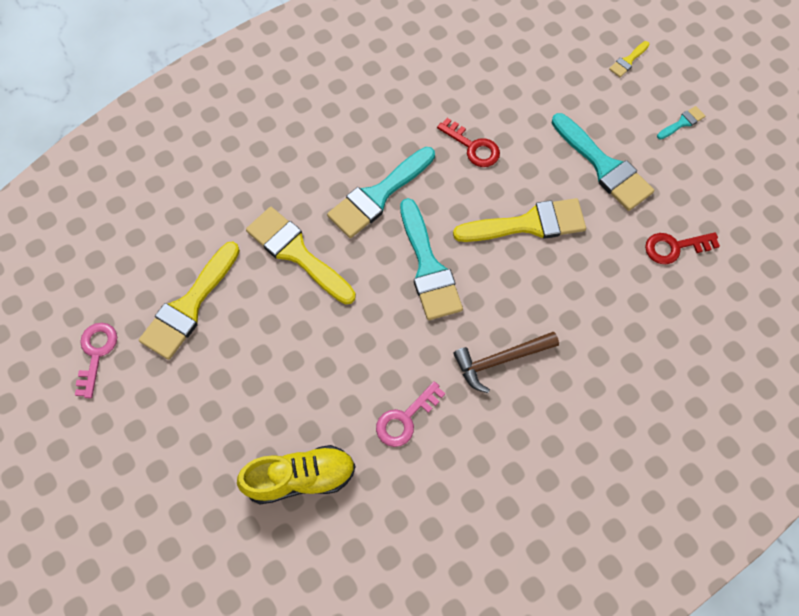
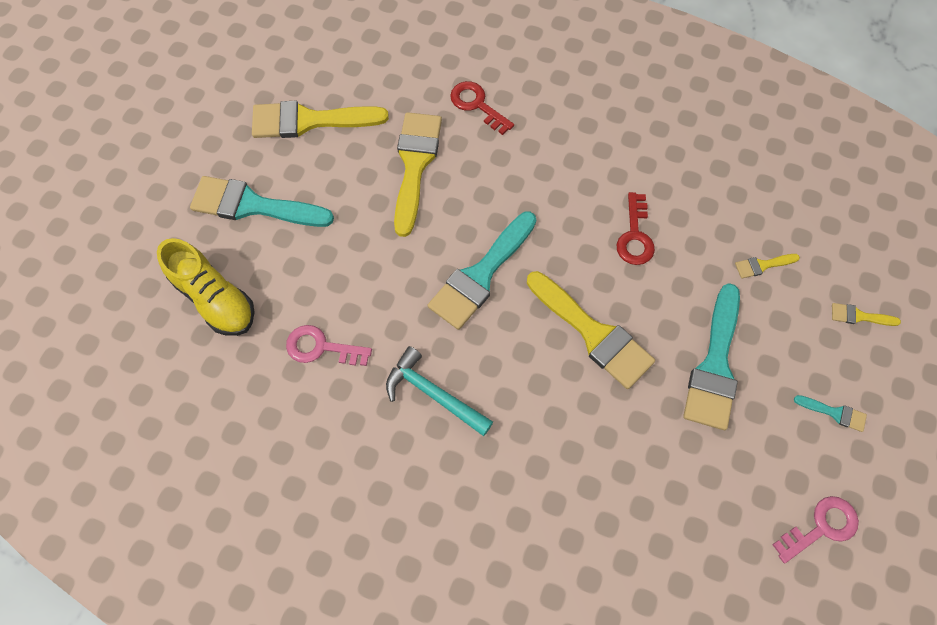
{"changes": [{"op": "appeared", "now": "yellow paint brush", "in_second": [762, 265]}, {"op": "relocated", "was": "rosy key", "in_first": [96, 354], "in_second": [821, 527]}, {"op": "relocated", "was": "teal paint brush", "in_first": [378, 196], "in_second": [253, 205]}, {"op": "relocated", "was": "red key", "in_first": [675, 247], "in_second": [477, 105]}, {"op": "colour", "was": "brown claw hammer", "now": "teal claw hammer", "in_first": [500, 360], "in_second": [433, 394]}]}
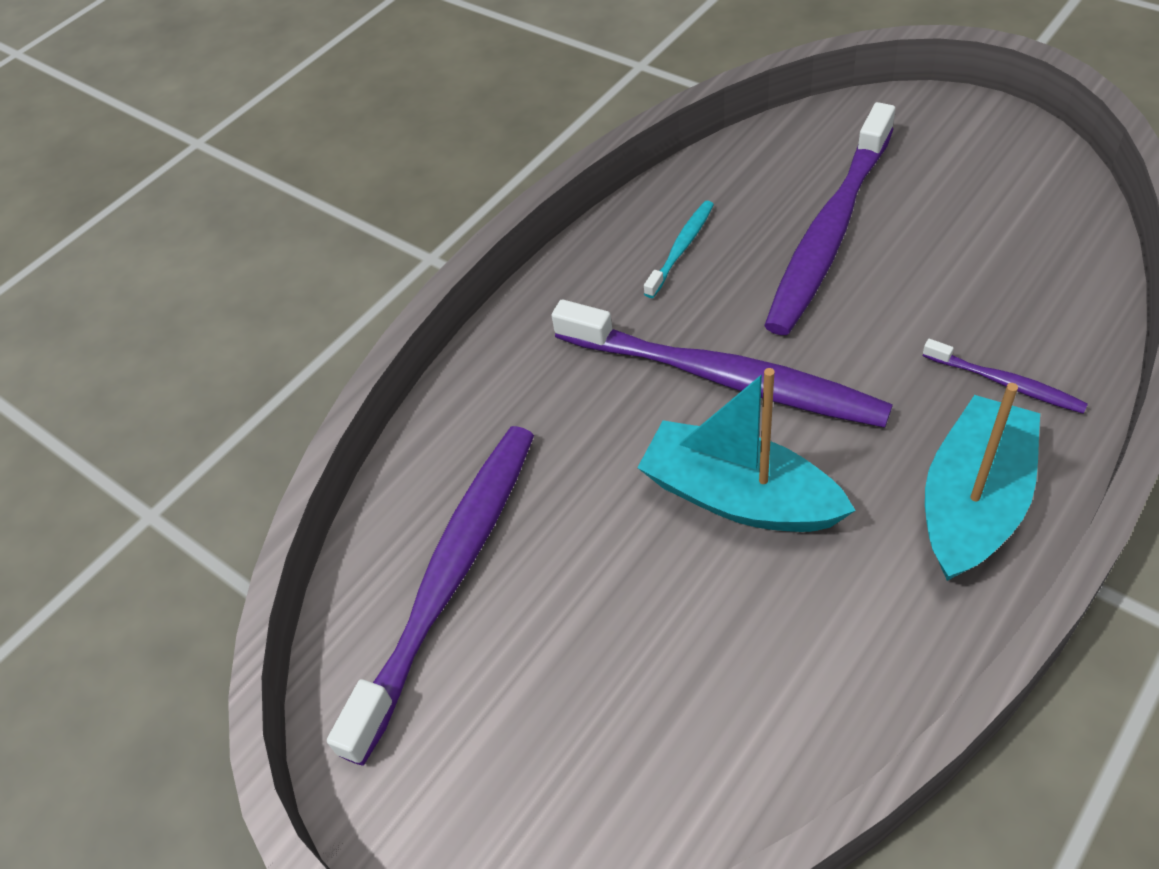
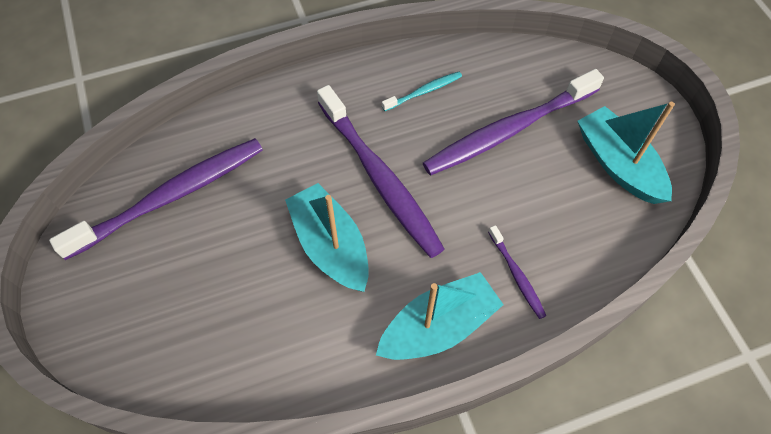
{"changes": [{"op": "appeared", "now": "teal toy boat", "in_second": [618, 164]}]}
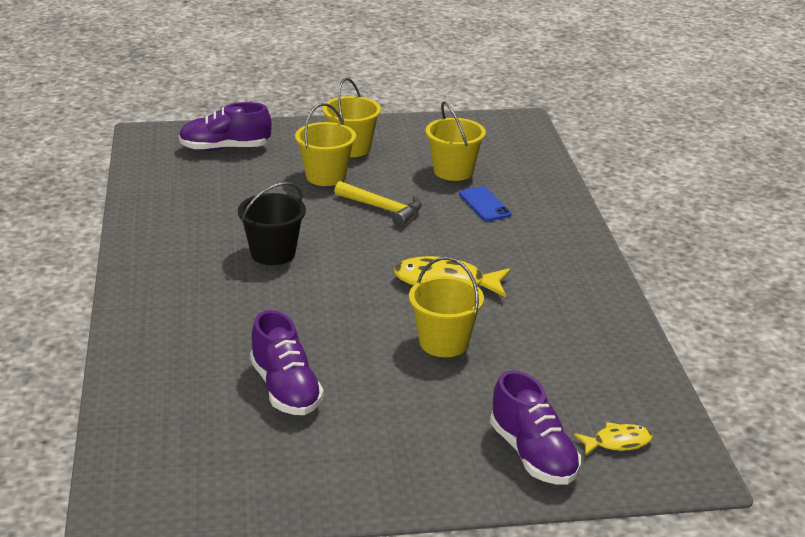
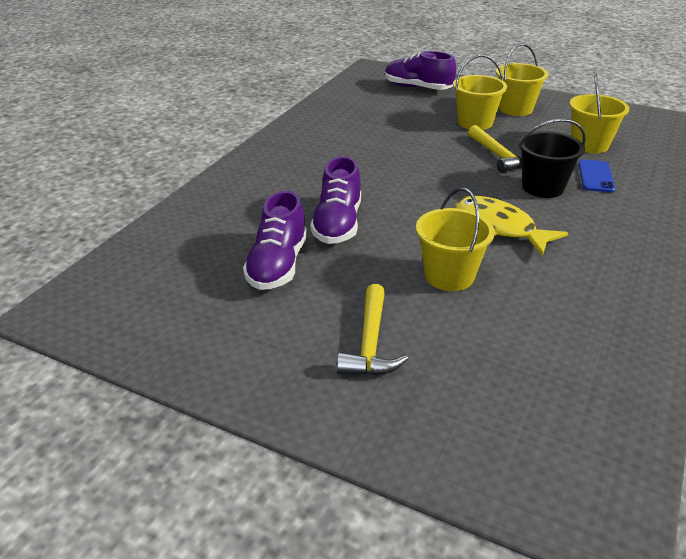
{"changes": [{"op": "missing", "was": "yellow toy fish", "in_first": [617, 442]}, {"op": "appeared", "now": "yellow claw hammer", "in_second": [370, 343]}, {"op": "relocated", "was": "black bucket", "in_first": [273, 253], "in_second": [542, 187]}, {"op": "relocated", "was": "royal purple lace-up shoe", "in_first": [533, 455], "in_second": [337, 224]}]}
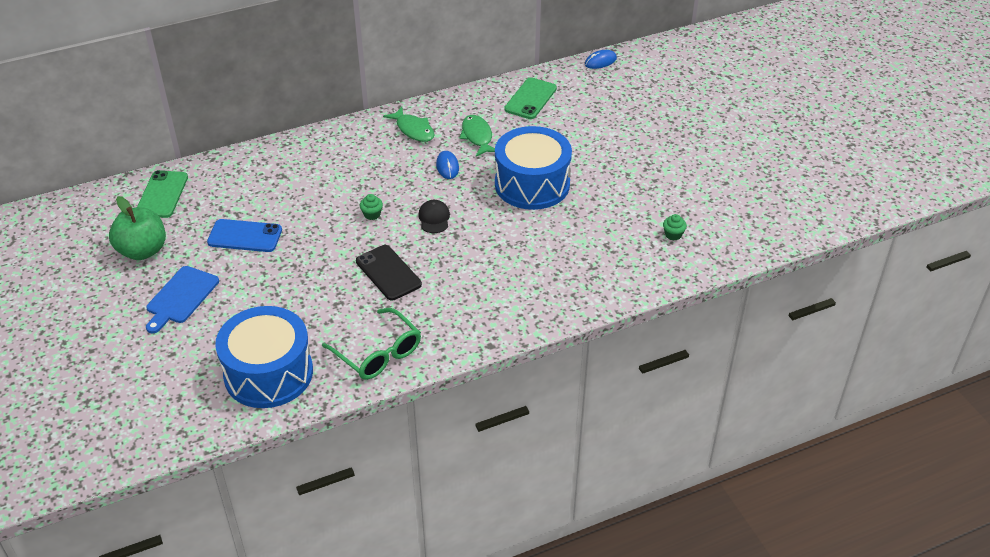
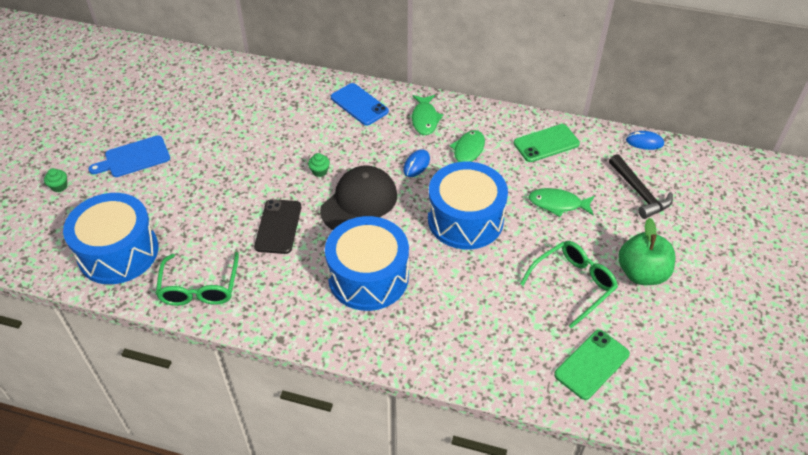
{"changes": [{"op": "appeared", "now": "cobalt drum", "in_second": [368, 277]}, {"op": "appeared", "now": "emerald eyeglasses", "in_second": [573, 284]}, {"op": "appeared", "now": "emerald toy fish", "in_second": [558, 204]}, {"op": "appeared", "now": "black claw hammer", "in_second": [639, 193]}, {"op": "relocated", "was": "emerald toy apple", "in_first": [142, 251], "in_second": [641, 273]}, {"op": "relocated", "was": "emerald smartphone", "in_first": [162, 194], "in_second": [591, 364]}, {"op": "relocated", "was": "cobalt smartphone", "in_first": [245, 236], "in_second": [359, 104]}, {"op": "relocated", "was": "emerald muffin", "in_first": [673, 235], "in_second": [59, 186]}, {"op": "size", "was": "black cap", "in_first": [434, 218], "in_second": [359, 202], "ratio": 2.07}]}
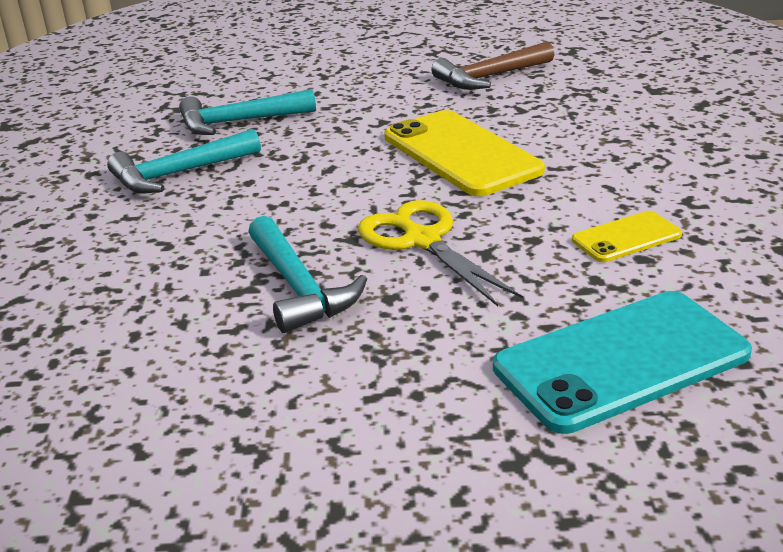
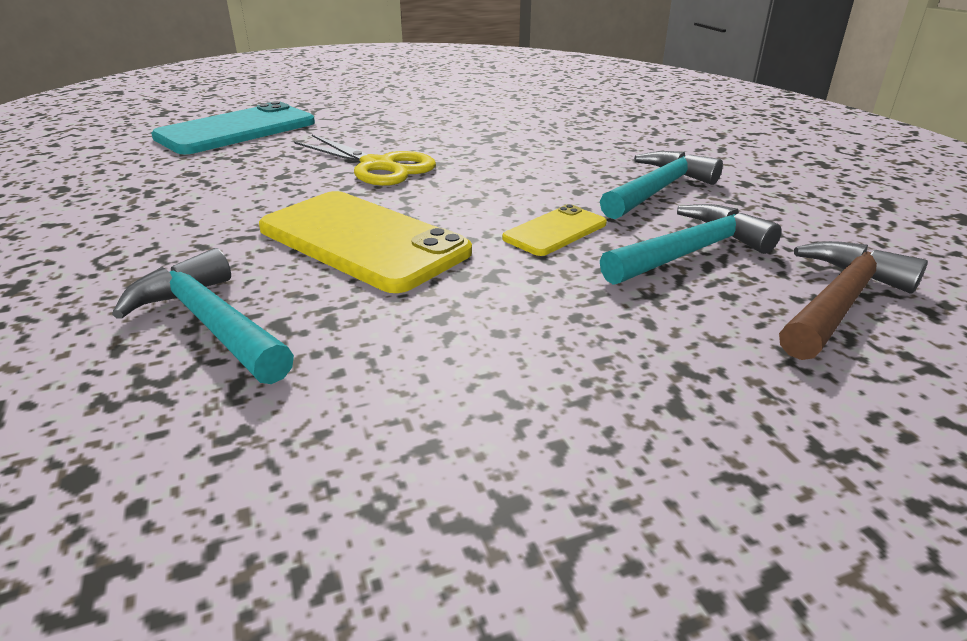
{"changes": [{"op": "relocated", "was": "teal claw hammer", "in_first": [299, 288], "in_second": [210, 323]}, {"op": "relocated", "was": "brown claw hammer", "in_first": [489, 77], "in_second": [839, 302]}, {"op": "relocated", "was": "yellow smartphone", "in_first": [626, 237], "in_second": [555, 231]}]}
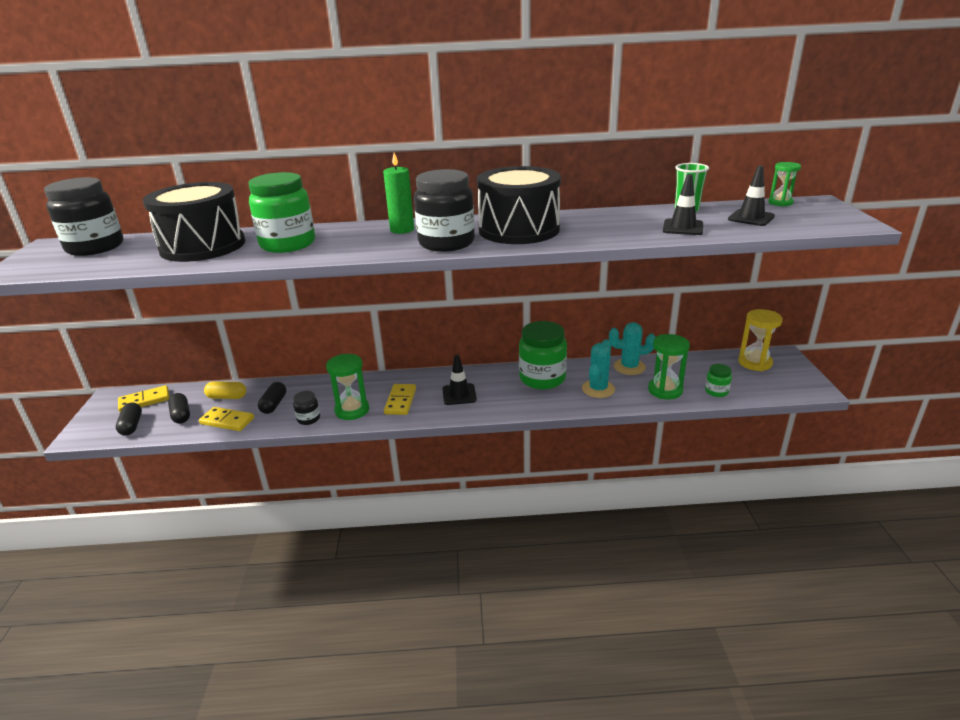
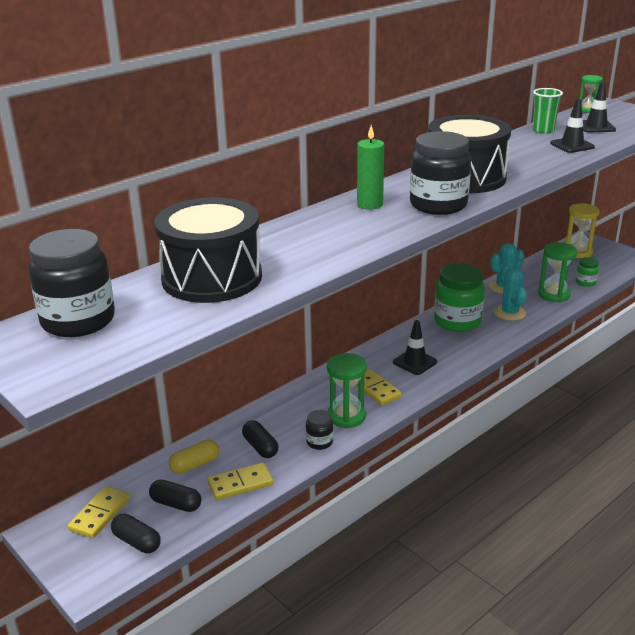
{"changes": [{"op": "missing", "was": "emerald jar", "in_first": [288, 244]}]}
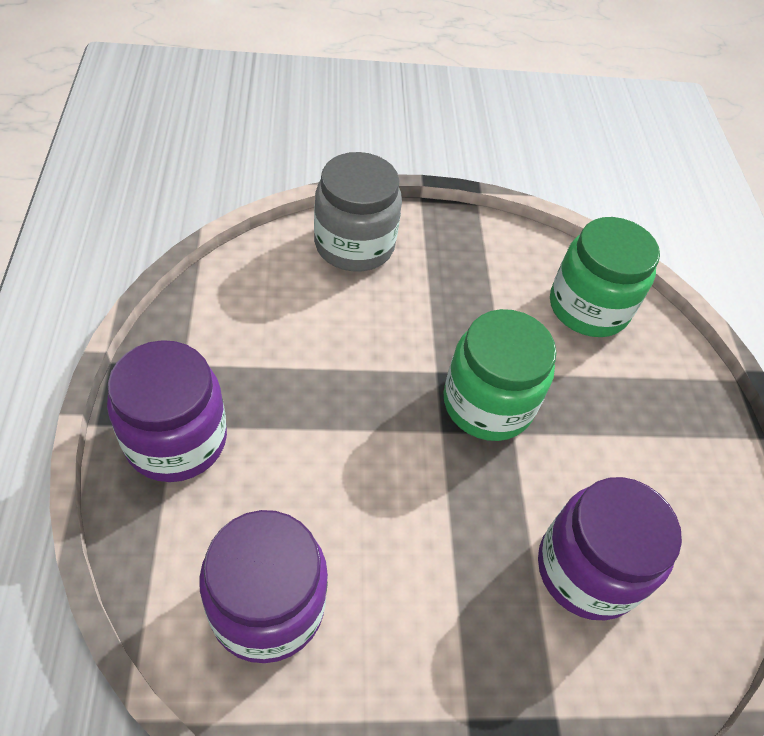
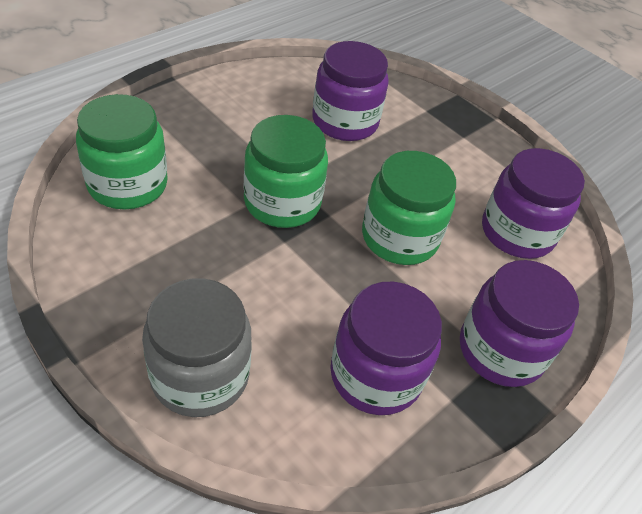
{"changes": [{"op": "appeared", "now": "royal purple jar", "in_second": [376, 375]}, {"op": "appeared", "now": "emerald jar", "in_second": [399, 237]}]}
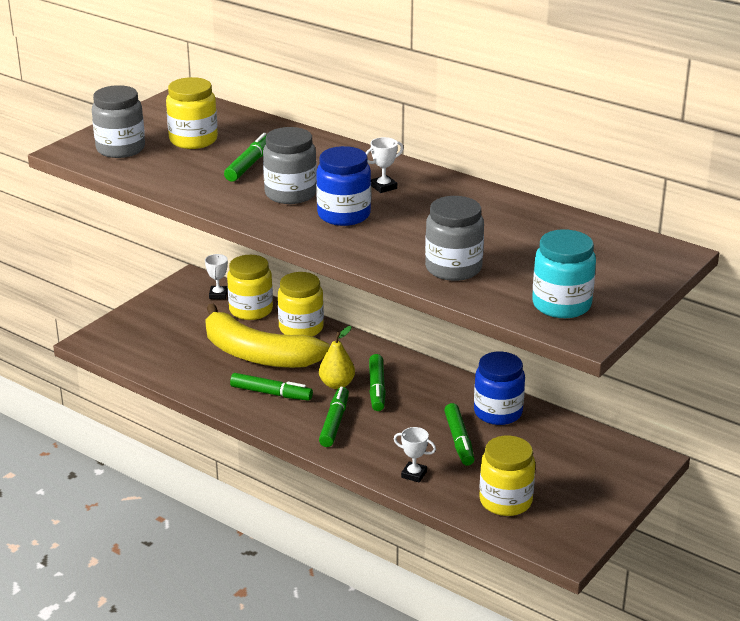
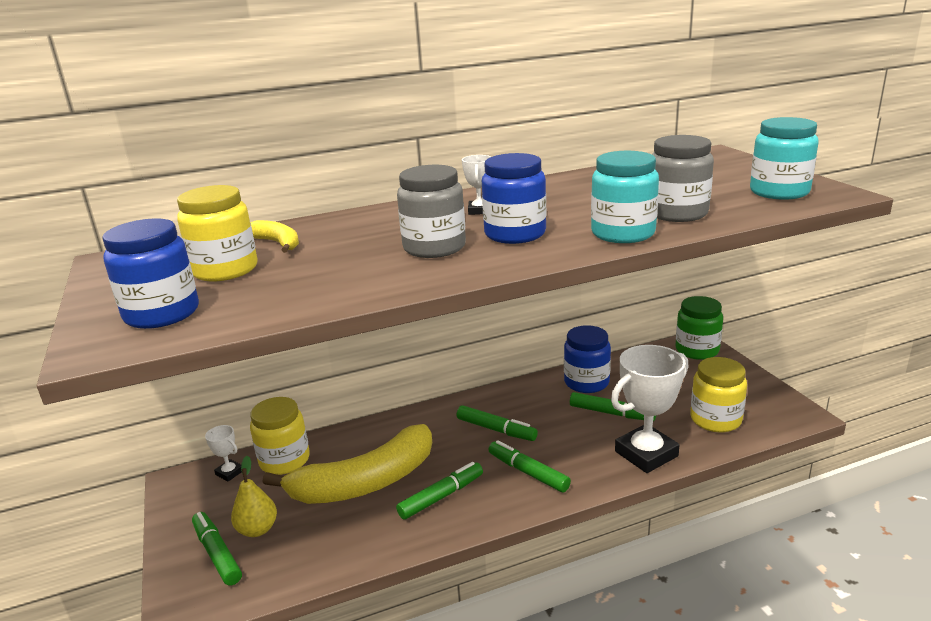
{"changes": [{"op": "missing", "was": "yellow jar", "in_first": [301, 328]}, {"op": "appeared", "now": "yellow toy banana", "in_second": [277, 243]}, {"op": "appeared", "now": "teal jar", "in_second": [623, 233]}, {"op": "appeared", "now": "emerald jar", "in_second": [697, 350]}, {"op": "relocated", "was": "emerald marker", "in_first": [249, 164], "in_second": [217, 553]}, {"op": "relocated", "was": "yellow toy pear", "in_first": [337, 384], "in_second": [257, 529]}, {"op": "colour", "was": "ash-grey jar", "now": "cobalt jar", "in_first": [120, 149], "in_second": [162, 314]}, {"op": "size", "was": "snow-white prize cup", "in_first": [414, 474], "in_second": [646, 454], "ratio": 2.19}]}
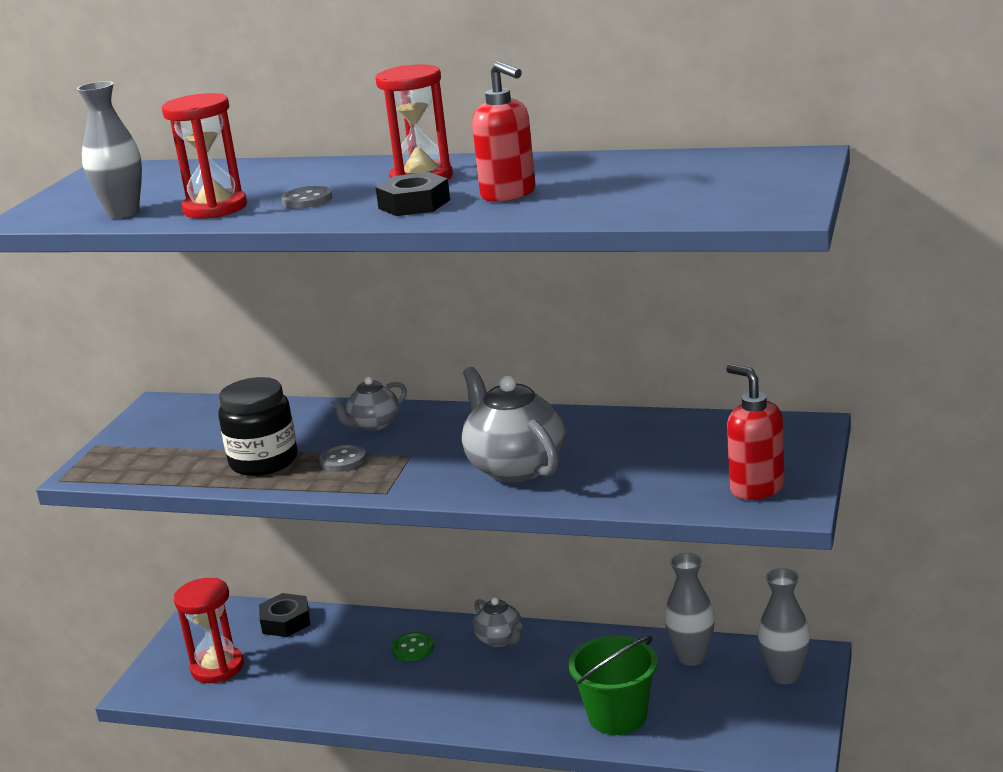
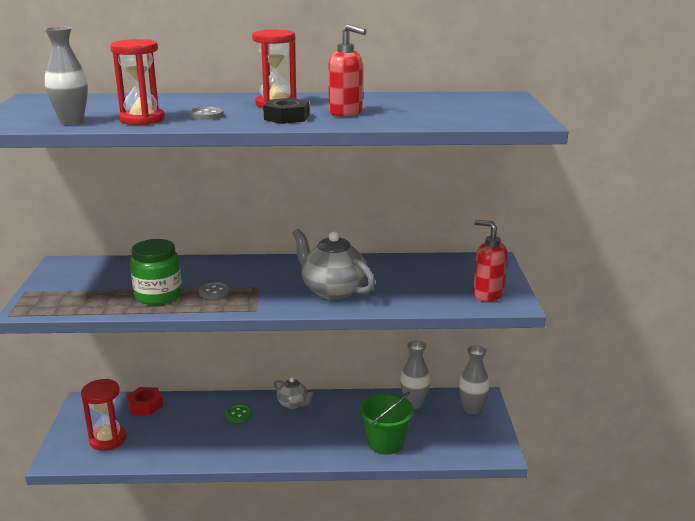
{"changes": [{"op": "missing", "was": "ash-grey china teapot", "in_first": [374, 424]}, {"op": "colour", "was": "black jar", "now": "emerald jar", "in_first": [264, 461], "in_second": [158, 295]}, {"op": "colour", "was": "black hexagon nut", "now": "red hexagon nut", "in_first": [286, 622], "in_second": [145, 405]}]}
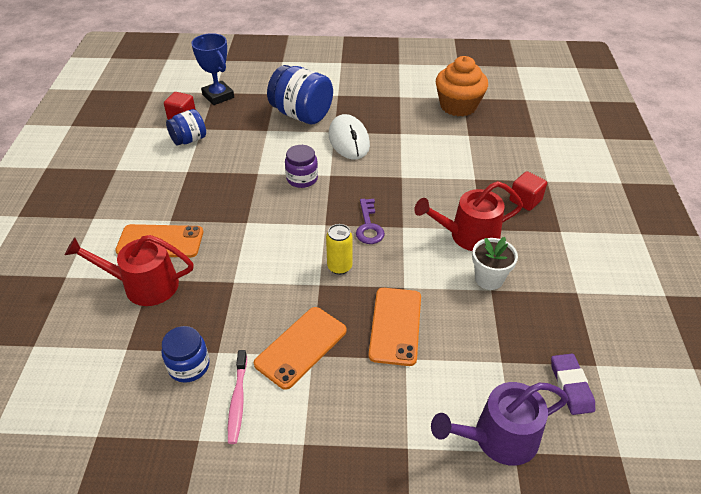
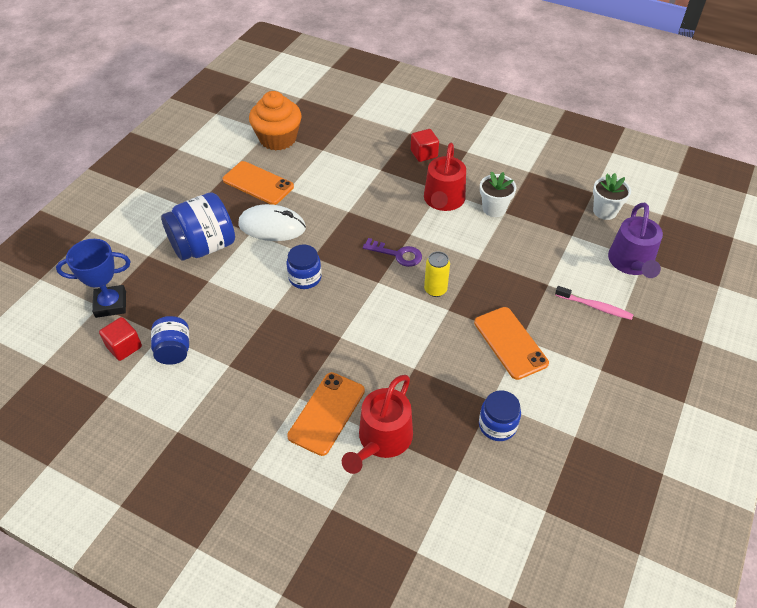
{"changes": [{"op": "relocated", "was": "rosy tooth brush", "in_first": [238, 400], "in_second": [595, 307]}, {"op": "relocated", "was": "orange-coloured smartphone", "in_first": [395, 326], "in_second": [258, 183]}, {"op": "exchanged", "was": "royal purple gum eraser", "now": "snow-white flower pot", "in_first": [571, 386], "in_second": [605, 211]}, {"op": "colour", "was": "royal purple jar", "now": "cobalt jar", "in_first": [302, 178], "in_second": [305, 278]}]}
